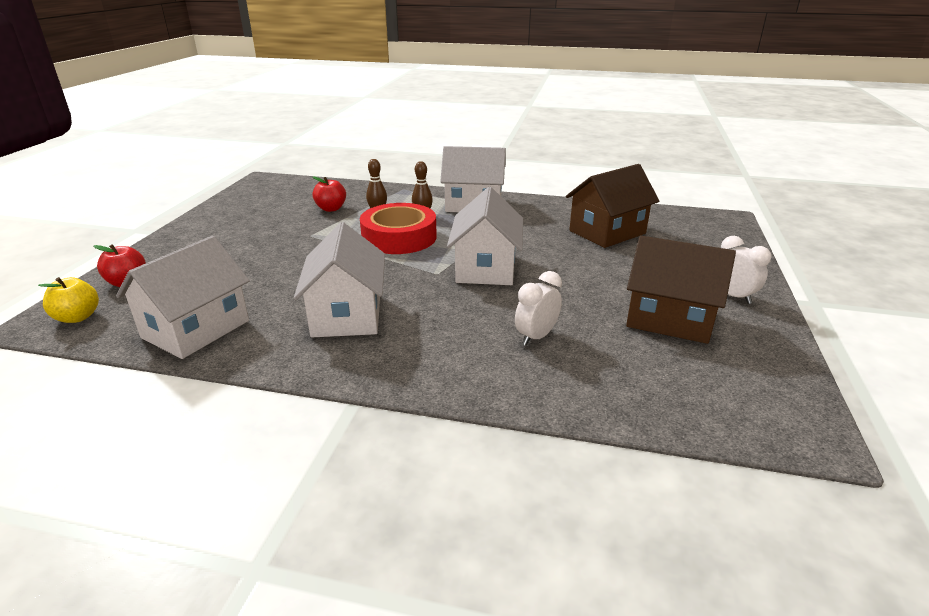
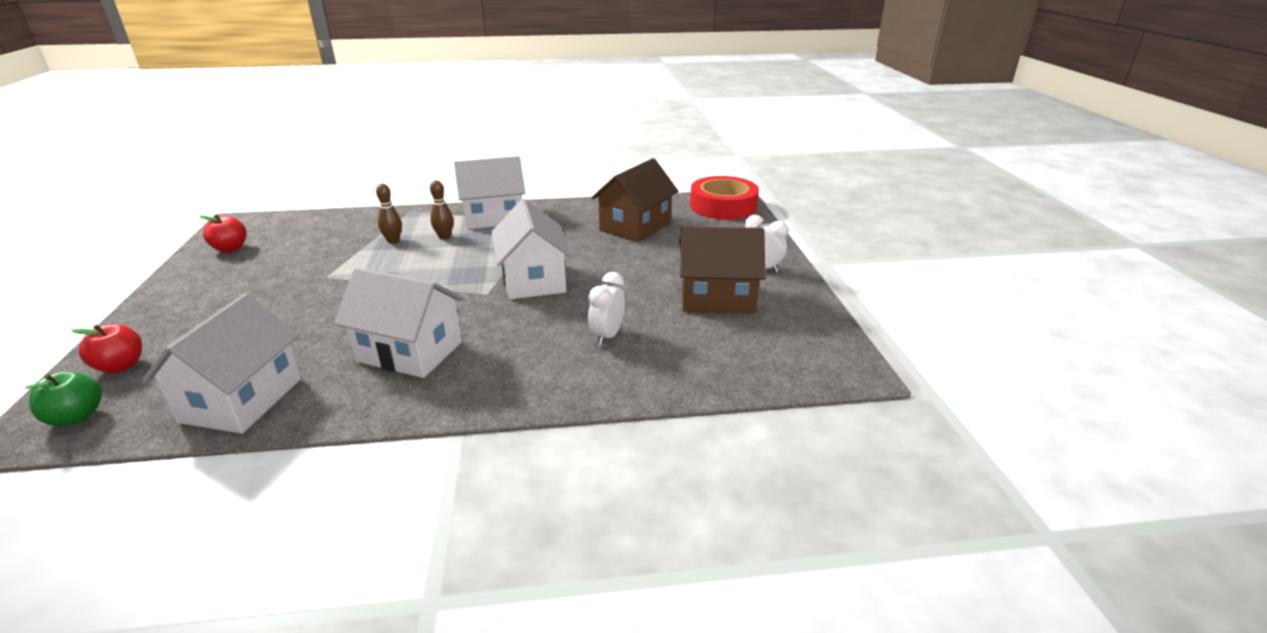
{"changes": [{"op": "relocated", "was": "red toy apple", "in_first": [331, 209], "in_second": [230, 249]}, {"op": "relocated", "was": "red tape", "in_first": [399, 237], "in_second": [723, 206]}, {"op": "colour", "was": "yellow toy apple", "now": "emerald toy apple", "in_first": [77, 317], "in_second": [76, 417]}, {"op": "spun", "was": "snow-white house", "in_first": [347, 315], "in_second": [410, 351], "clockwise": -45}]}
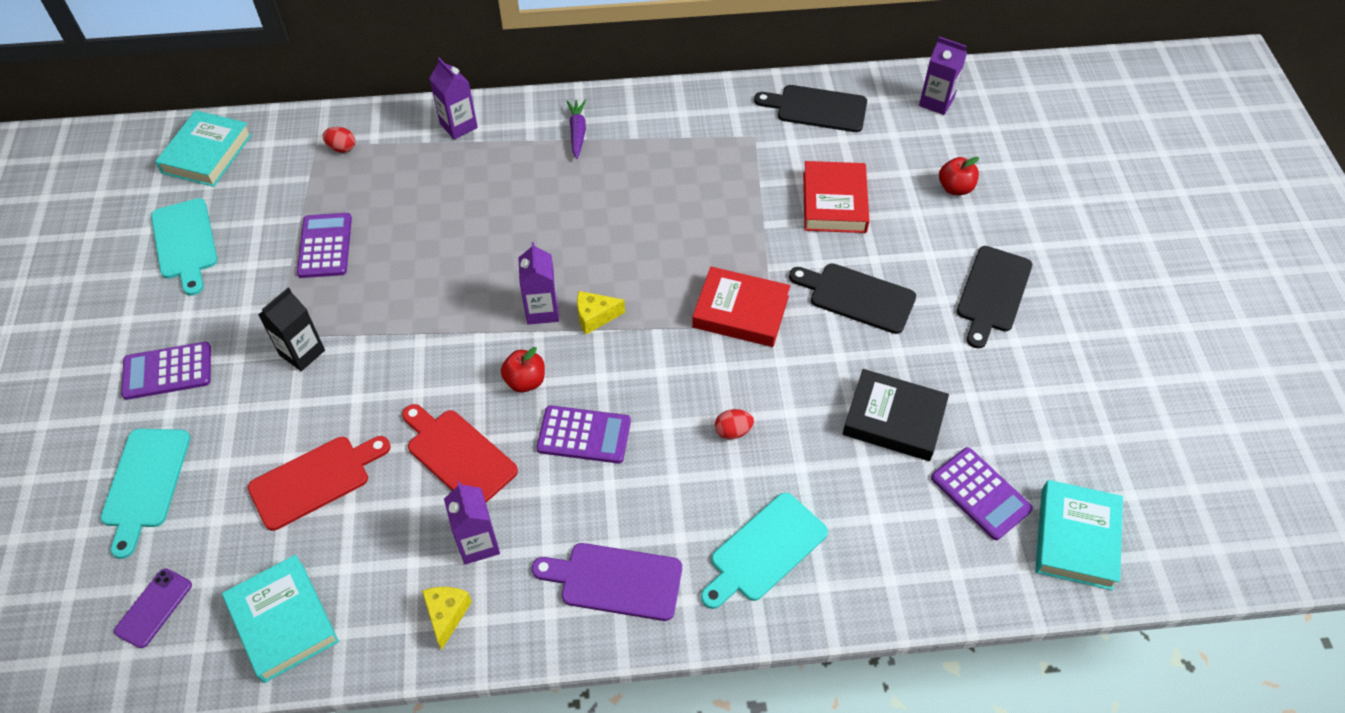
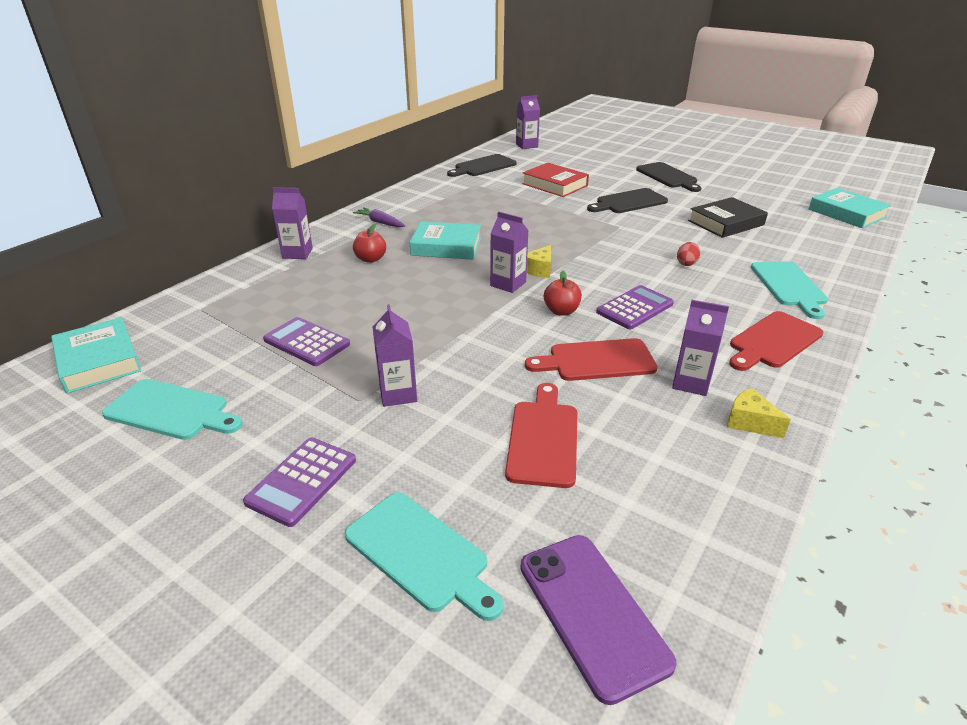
{"changes": [{"op": "missing", "was": "red toy egg", "in_first": [342, 148]}, {"op": "missing", "was": "red hardback", "in_first": [740, 312]}, {"op": "missing", "was": "royal purple calculator", "in_first": [980, 493]}, {"op": "relocated", "was": "teal hardback", "in_first": [283, 621], "in_second": [446, 246]}, {"op": "relocated", "was": "red toy apple", "in_first": [955, 188], "in_second": [371, 259]}, {"op": "colour", "was": "black milk carton", "now": "royal purple milk carton", "in_first": [302, 353], "in_second": [398, 394]}, {"op": "colour", "was": "royal purple chopping board", "now": "red chopping board", "in_first": [615, 581], "in_second": [773, 341]}, {"op": "size", "was": "royal purple smartphone", "in_first": [154, 608], "in_second": [592, 612], "ratio": 1.69}]}
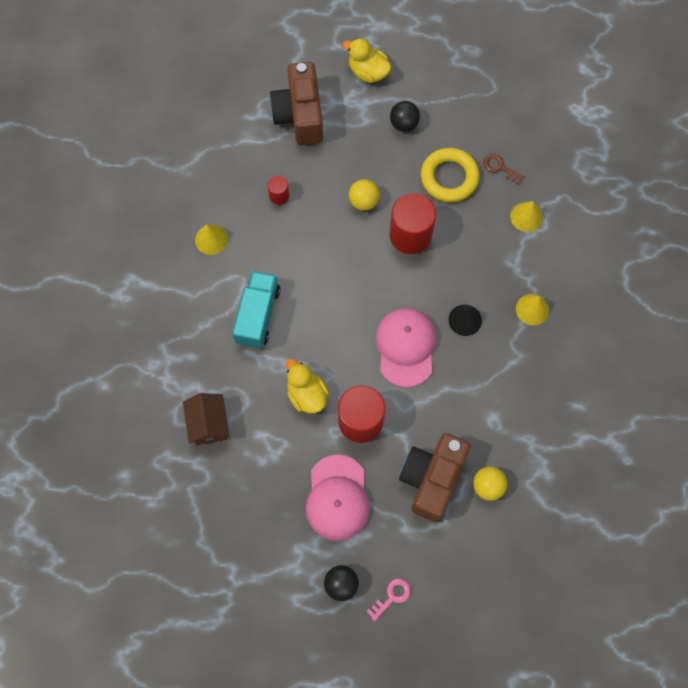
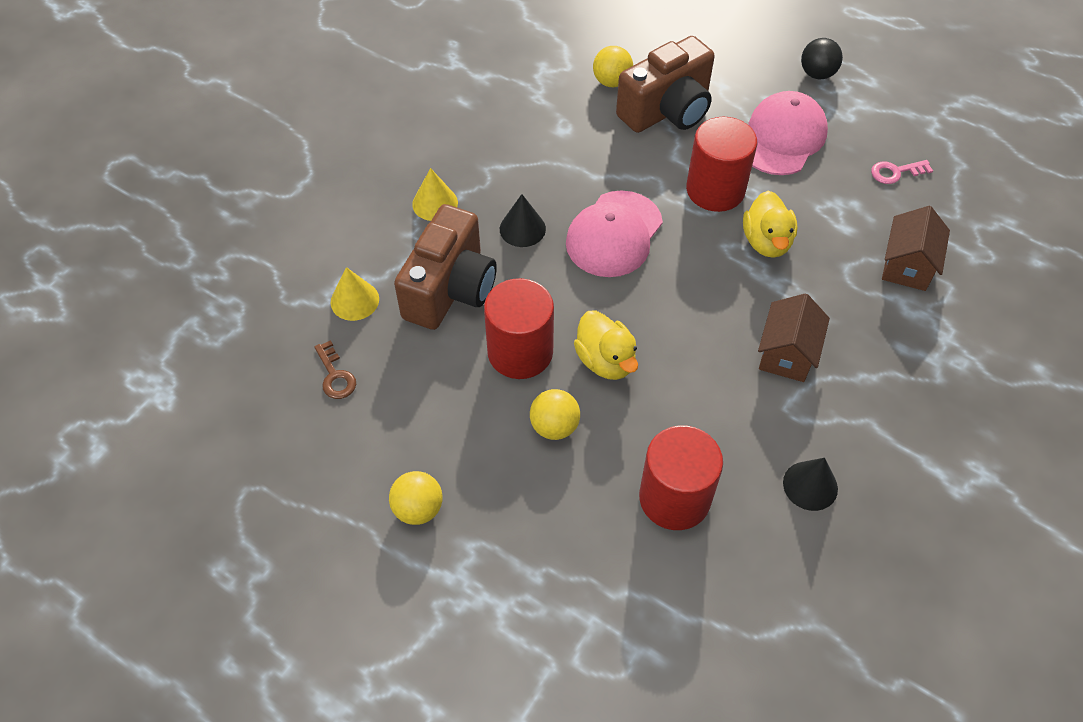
{"changes": [{"op": "missing", "was": "yellow torus", "in_first": [449, 177]}, {"op": "relocated", "was": "brown photo camera", "in_first": [300, 115], "in_second": [450, 289]}, {"op": "relocated", "was": "yellow toy duck", "in_first": [368, 72], "in_second": [605, 361]}, {"op": "relocated", "was": "rosy key", "in_first": [392, 597], "in_second": [895, 172]}, {"op": "exchanged", "was": "teal toy truck", "now": "brown house", "in_first": [258, 315], "in_second": [787, 354]}, {"op": "colour", "was": "yellow cone shape", "now": "black cone shape", "in_first": [211, 239], "in_second": [810, 485]}, {"op": "colour", "was": "black play ball", "now": "yellow play ball", "in_first": [404, 124], "in_second": [418, 509]}, {"op": "size", "was": "red cylinder shape", "in_first": [279, 195], "in_second": [674, 498], "ratio": 2.09}]}
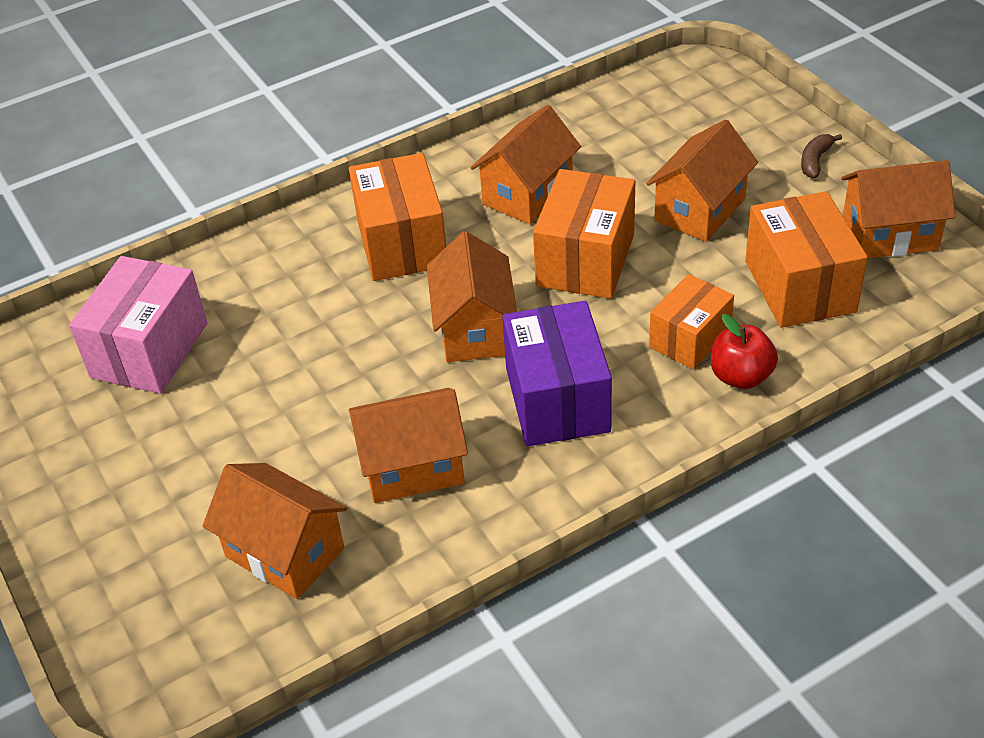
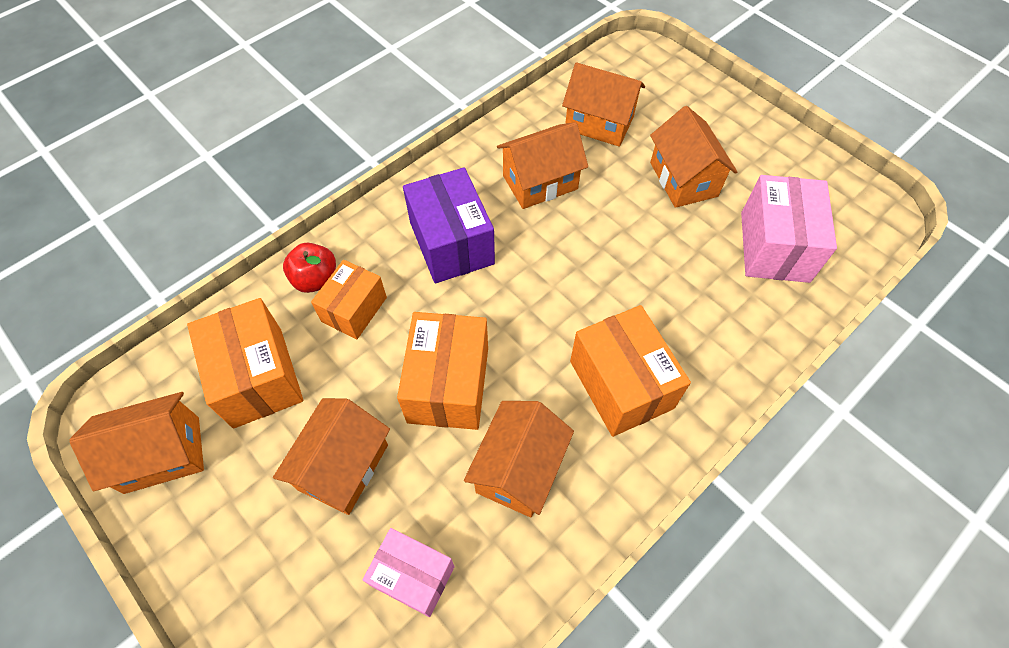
{"changes": [{"op": "missing", "was": "brown toy banana", "in_first": [815, 161]}, {"op": "appeared", "now": "rosy box", "in_second": [413, 576]}, {"op": "relocated", "was": "orange-coloured house", "in_first": [475, 329], "in_second": [683, 179]}]}
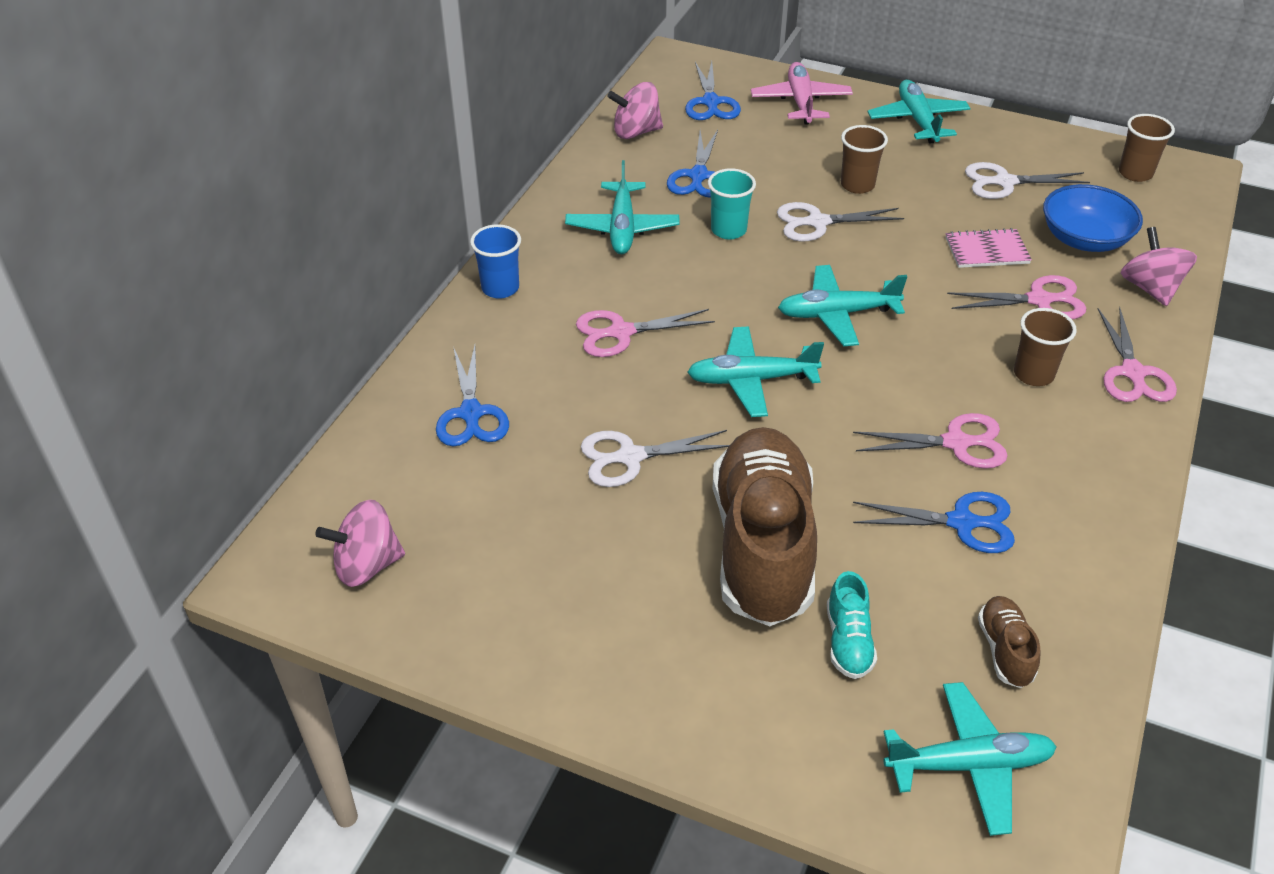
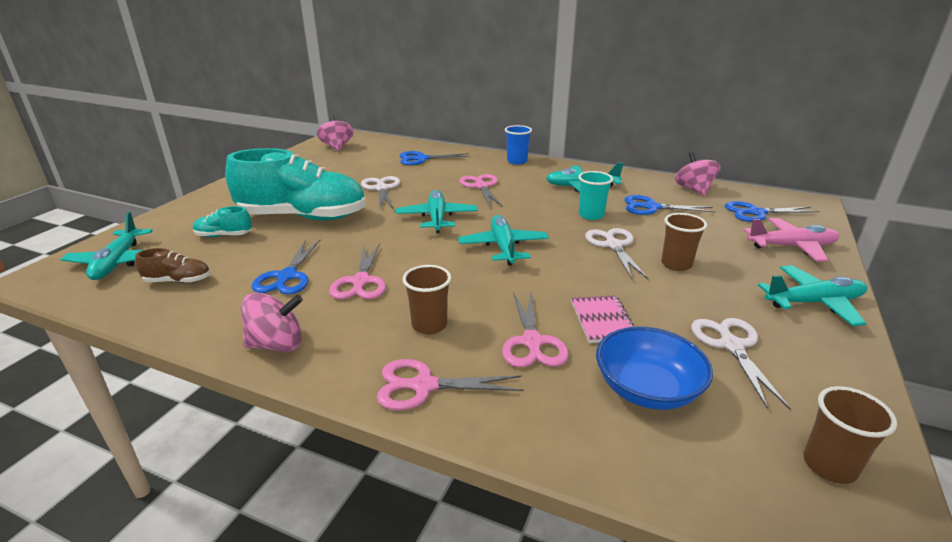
{"changes": [{"op": "relocated", "was": "rosy spinning top", "in_first": [1150, 288], "in_second": [277, 344]}, {"op": "colour", "was": "brown lace-up shoe", "now": "teal lace-up shoe", "in_first": [762, 546], "in_second": [303, 217]}]}
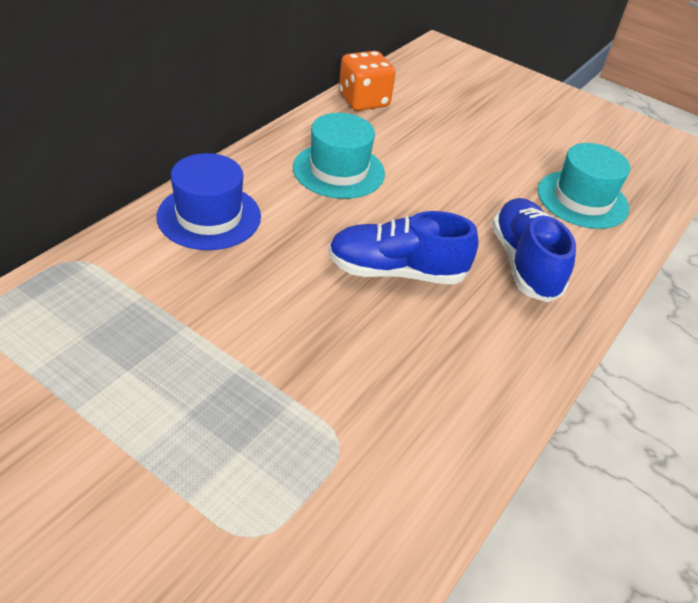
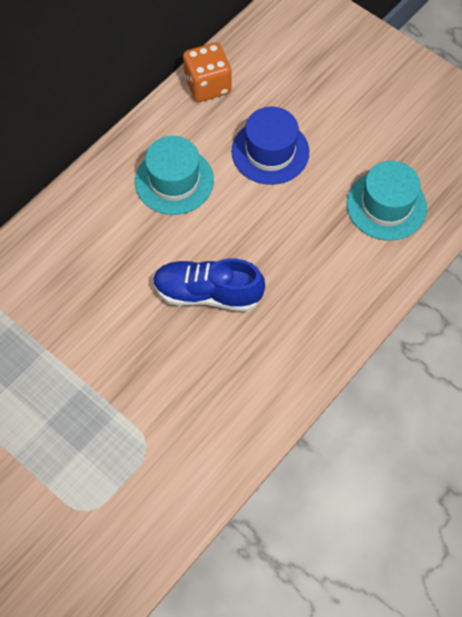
{"changes": [{"op": "missing", "was": "cobalt lace-up shoe", "in_first": [524, 263]}, {"op": "relocated", "was": "cobalt top hat", "in_first": [209, 216], "in_second": [270, 152]}]}
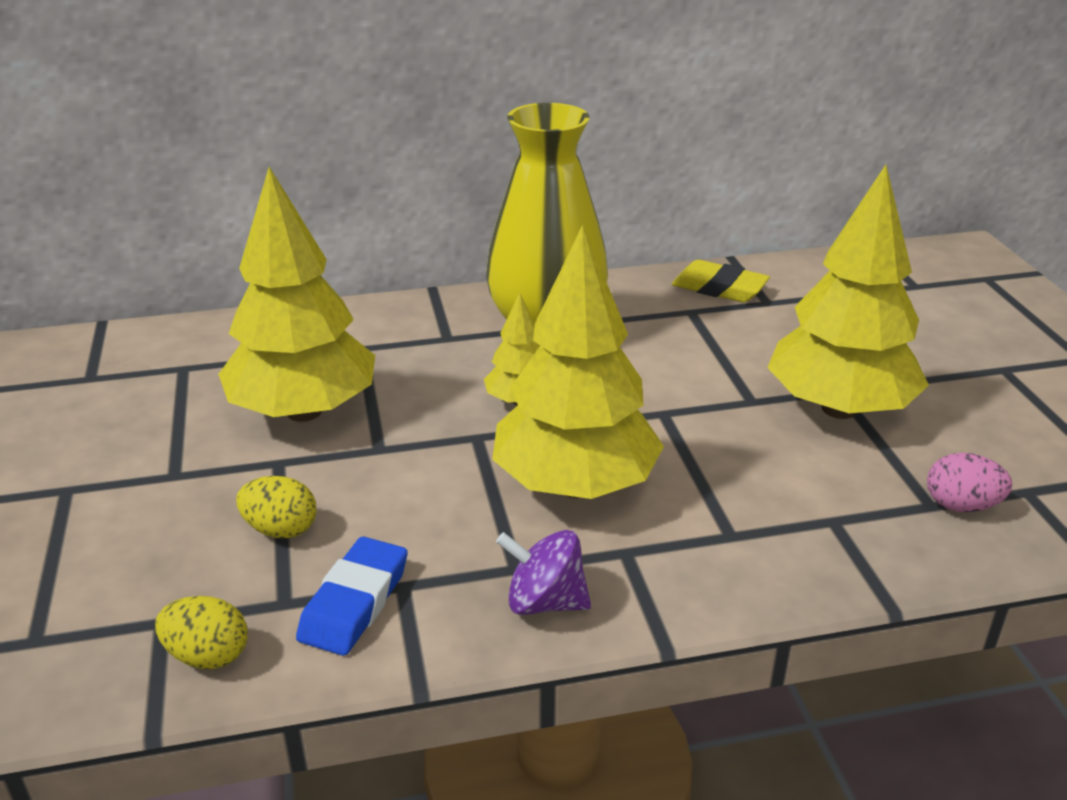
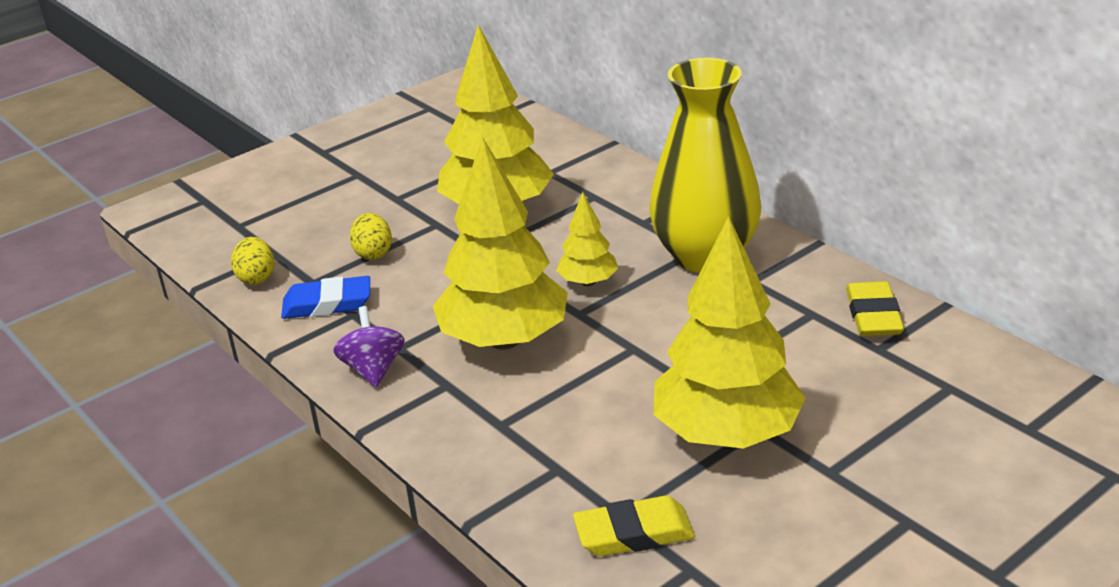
{"changes": [{"op": "exchanged", "was": "rosy toy egg", "now": "yellow gum eraser", "in_first": [961, 506], "in_second": [634, 533]}]}
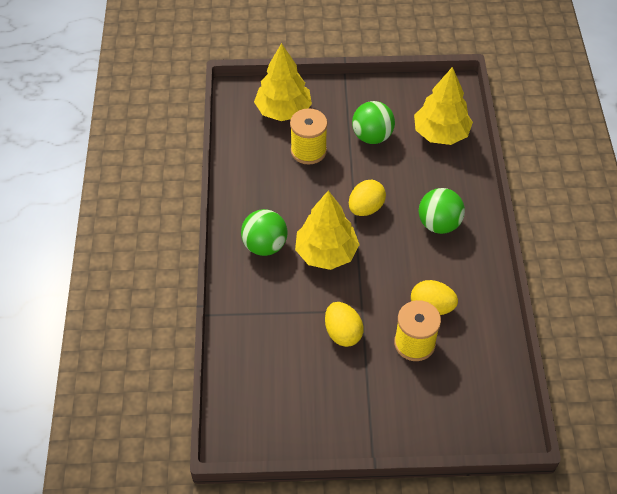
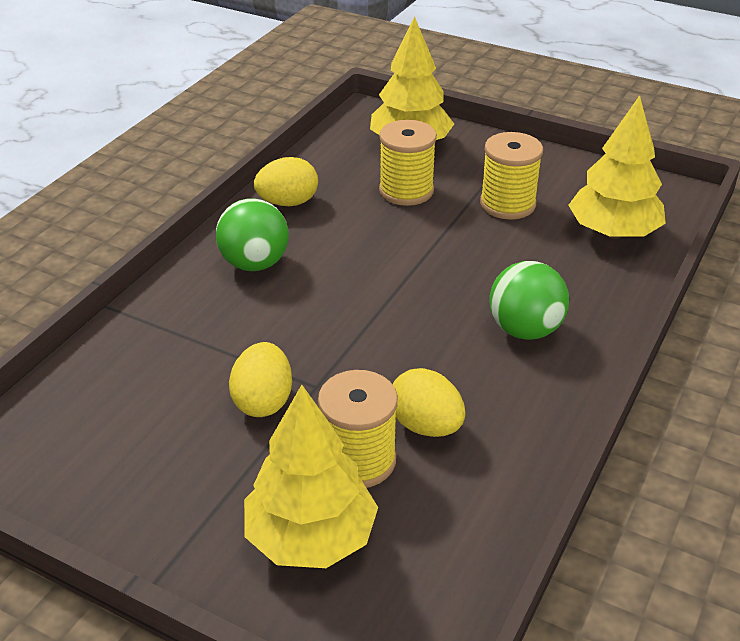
{"changes": [{"op": "relocated", "was": "yellow tree", "in_first": [326, 253], "in_second": [311, 537]}, {"op": "relocated", "was": "yellow toy egg", "in_first": [366, 208], "in_second": [288, 202]}, {"op": "exchanged", "was": "emerald play ball", "now": "yellow bobbin", "in_first": [372, 136], "in_second": [507, 204]}]}
